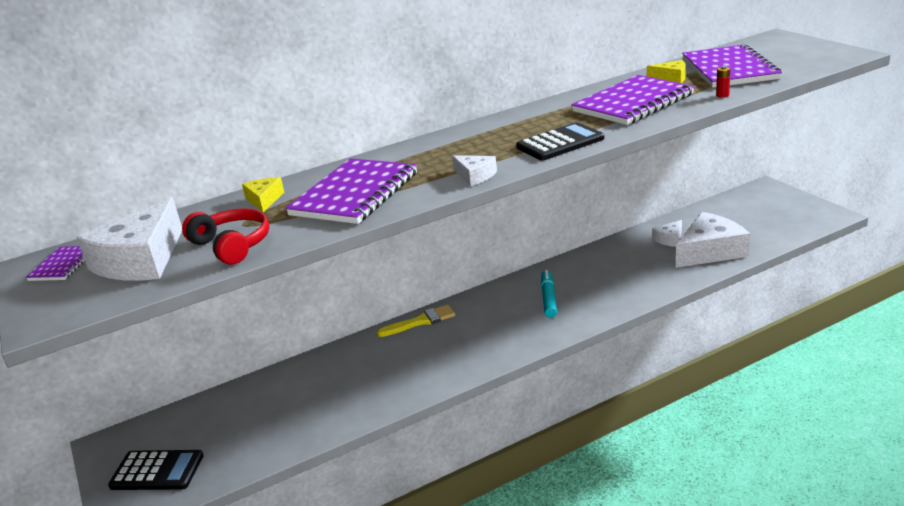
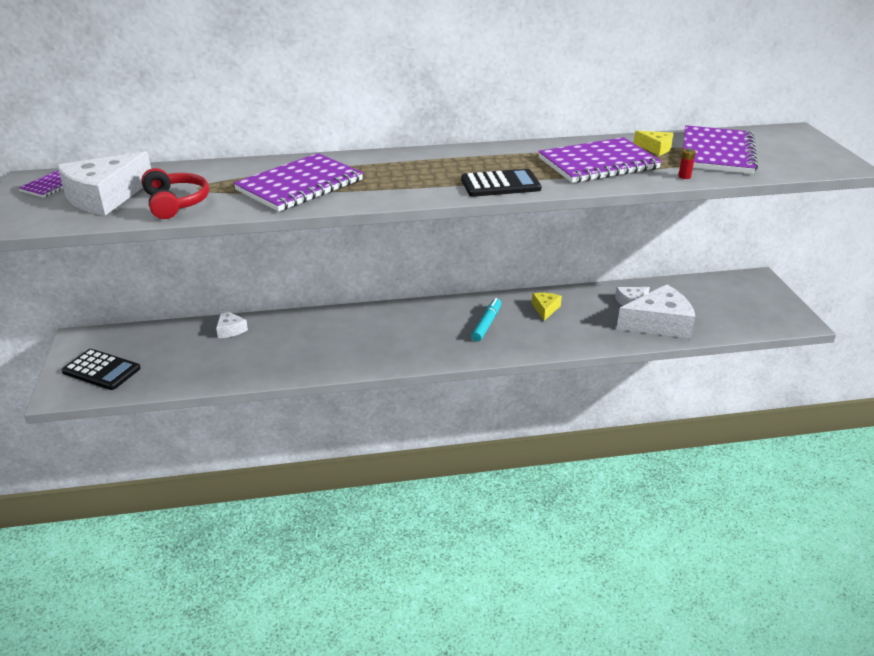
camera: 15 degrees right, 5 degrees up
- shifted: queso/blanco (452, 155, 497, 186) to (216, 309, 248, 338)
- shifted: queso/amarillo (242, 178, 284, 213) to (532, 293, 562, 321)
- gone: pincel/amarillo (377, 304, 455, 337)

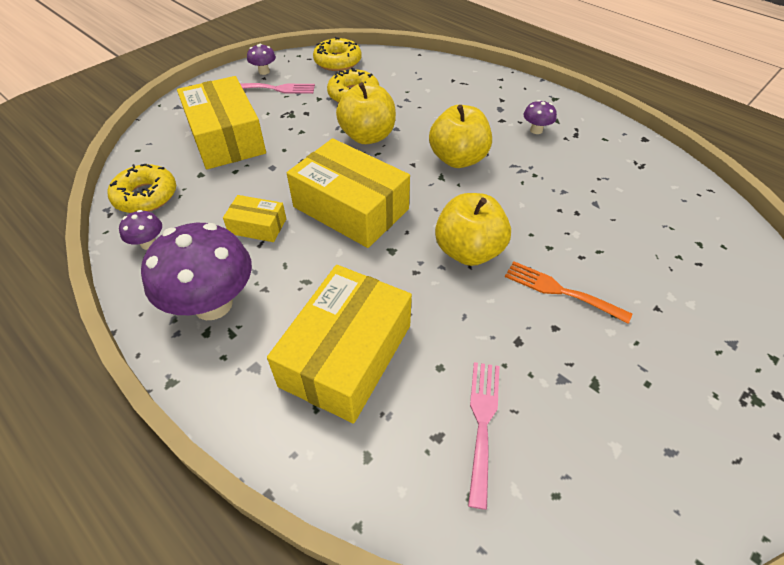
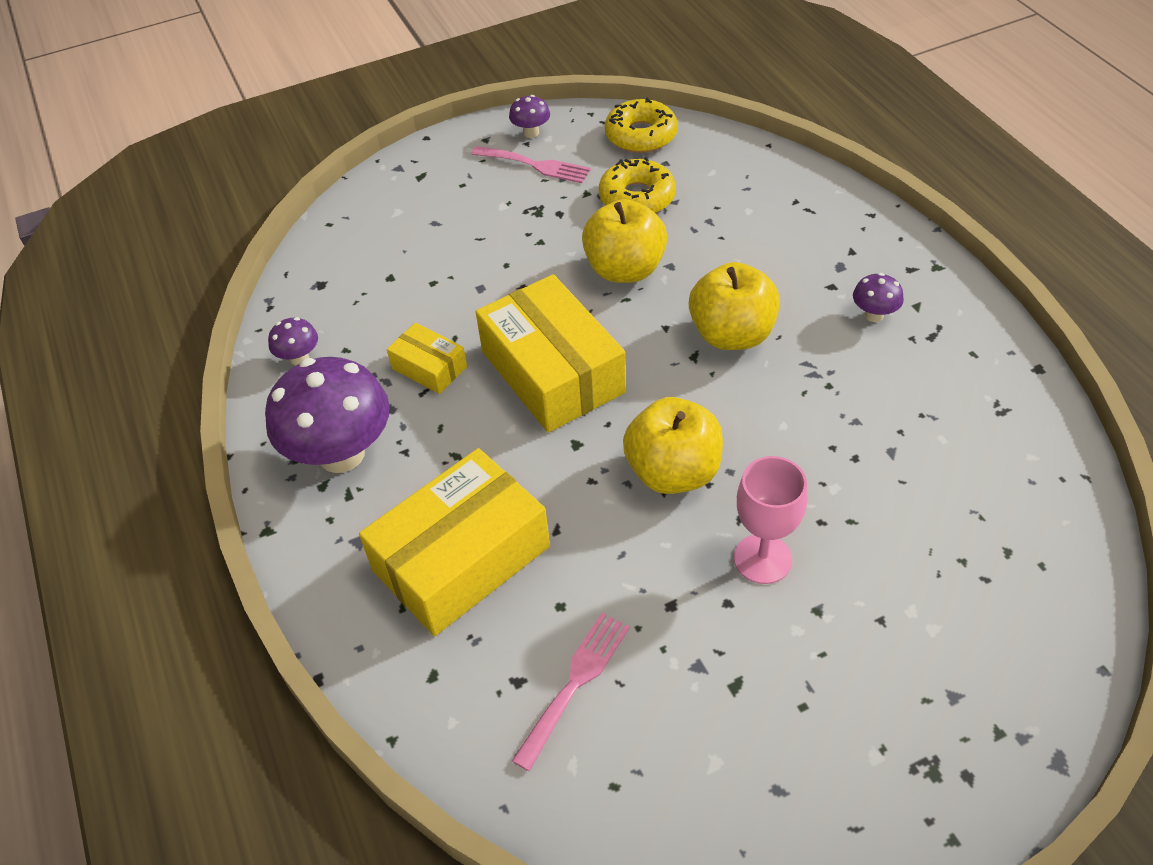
camera: 25 degrees right, 0 degrees up
- swapped: tenedor/naranja (505, 261, 632, 324) to copa/rosa (734, 456, 808, 584)
- gone: rosquilla/amarillo (108, 164, 176, 213)
- gone: caja/amarillo (177, 76, 266, 169)

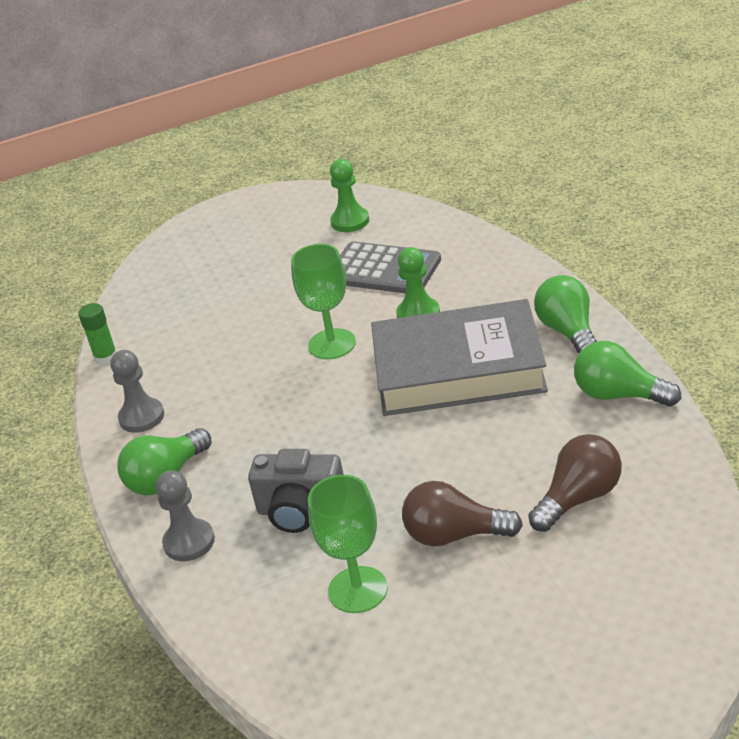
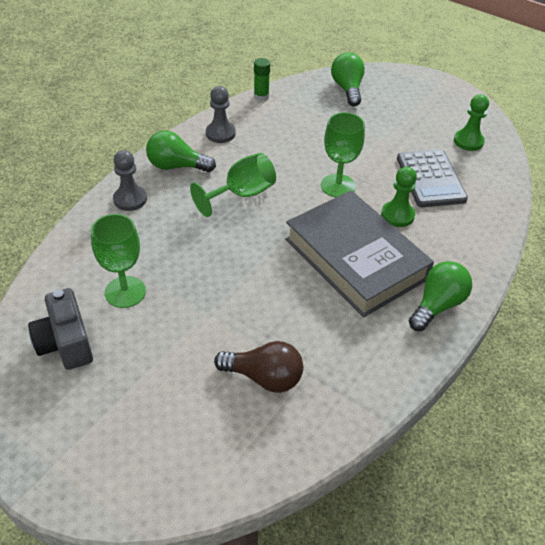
camera: 50 degrees right, 10 degrees up
- shifted: cámara/gris (248, 449, 344, 533) to (28, 288, 93, 370)
- new: copa/verde (190, 153, 276, 217)
- shifted: bombilla/verde (574, 341, 681, 407) to (331, 52, 365, 106)
- gone: bombilla/marrón (402, 481, 523, 547)

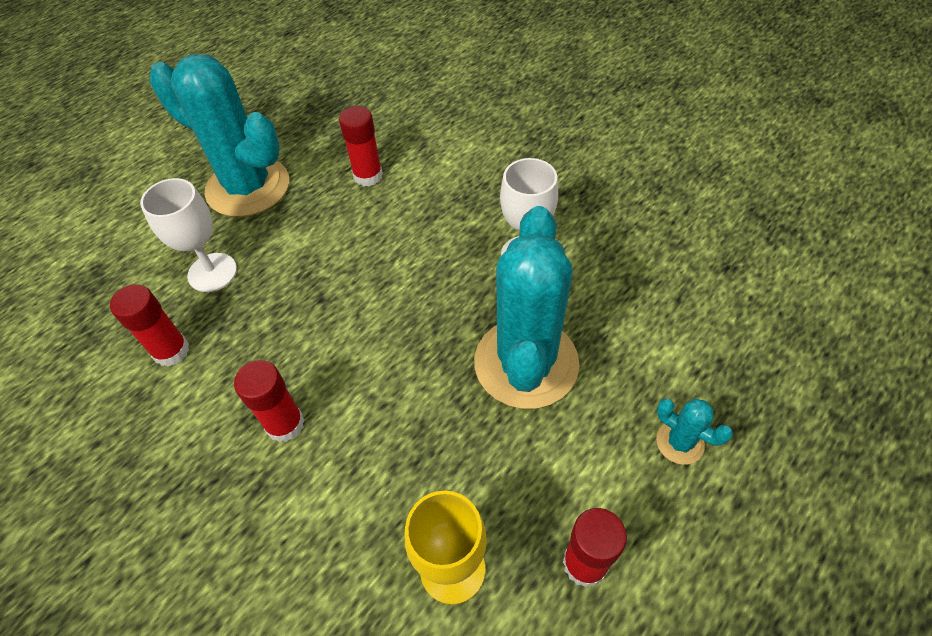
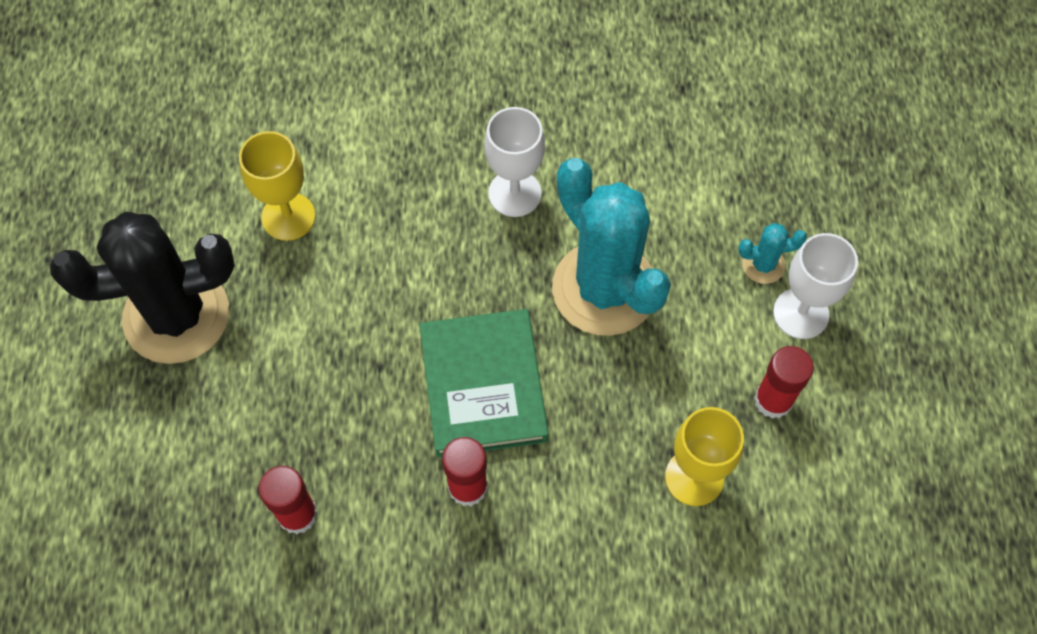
camera: 45 degrees left, 10 degrees up
- repainted: cactus/turquesa (149, 54, 289, 217) to cactus/negro (50, 212, 235, 364)
- swapped: barra de pegamento/rojo (339, 106, 383, 187) to copa/amarillo (239, 131, 315, 241)
- new: libro/verde (420, 309, 549, 458)
- shifted: copa/blanco (140, 178, 237, 292) to (773, 233, 858, 339)

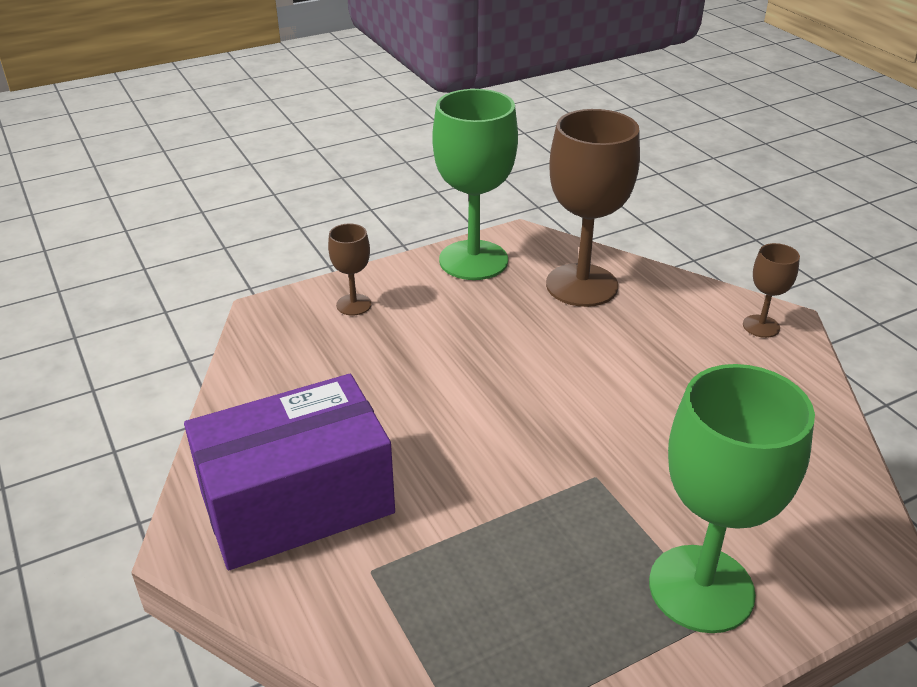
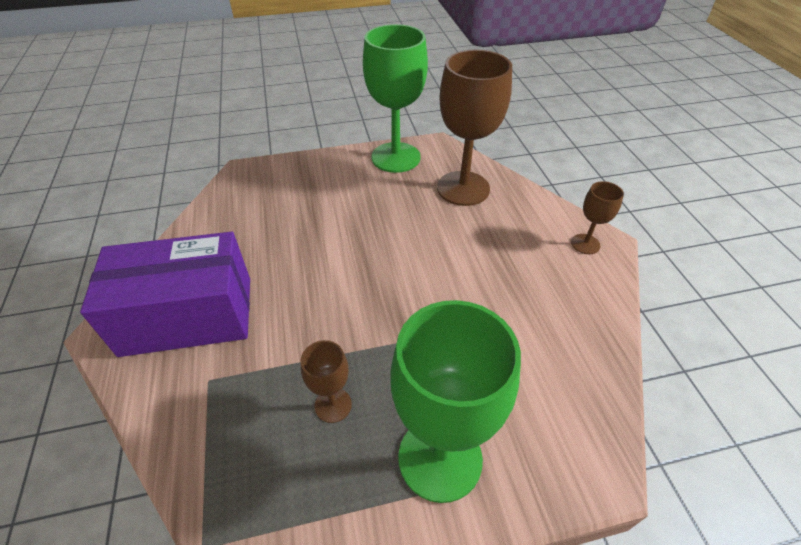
camera: 15 degrees right, 10 degrees up
- shifted: copa/marrón (328, 223, 372, 316) to (301, 340, 352, 423)

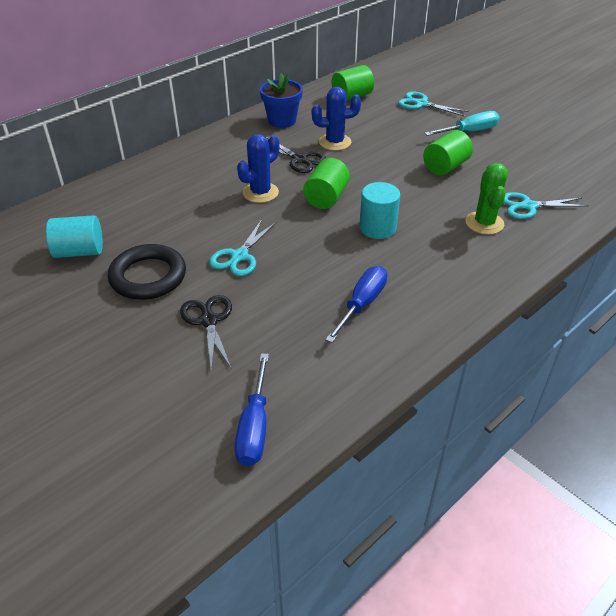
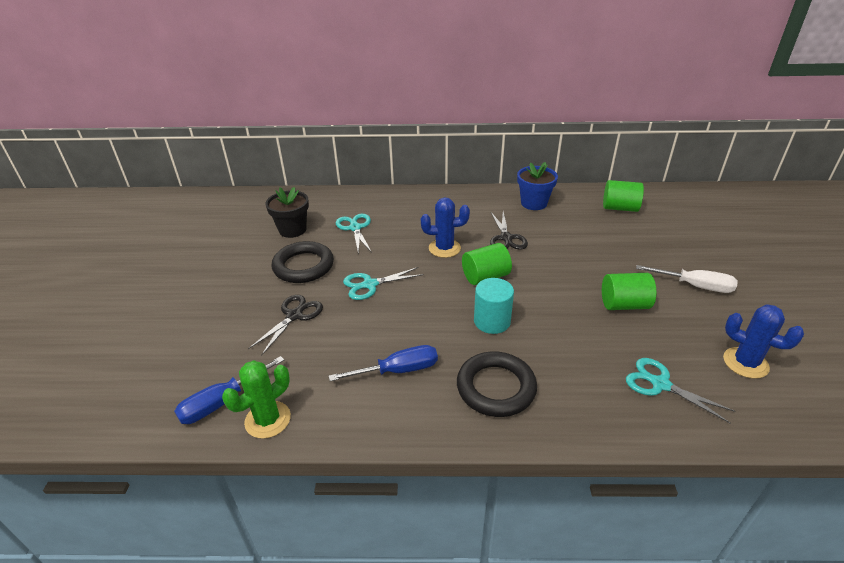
camera: 45 degrees right, 5 degrees down
- shifted: cactus/verde (466, 163, 508, 235) to (222, 360, 291, 439)
- swapped: cilindro/turquesa (46, 215, 103, 258) to maceta/negro (265, 187, 309, 238)
- shifted: tijeras/turquesa (398, 91, 469, 116) to (336, 214, 372, 253)
- new: anillo/negro (457, 352, 537, 417)
- repainted: destornillador/turquesa (425, 111, 500, 136) to destornillador/blanco (636, 265, 738, 293)
- shifted: cactus/azul (312, 87, 361, 151) to (723, 304, 804, 379)

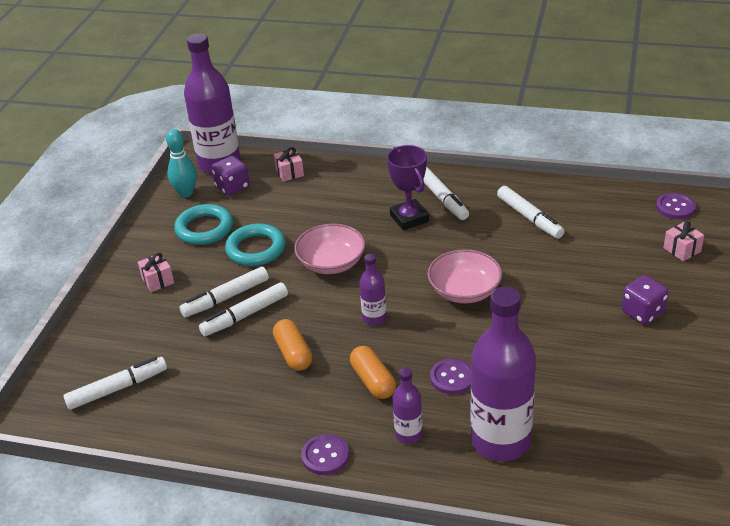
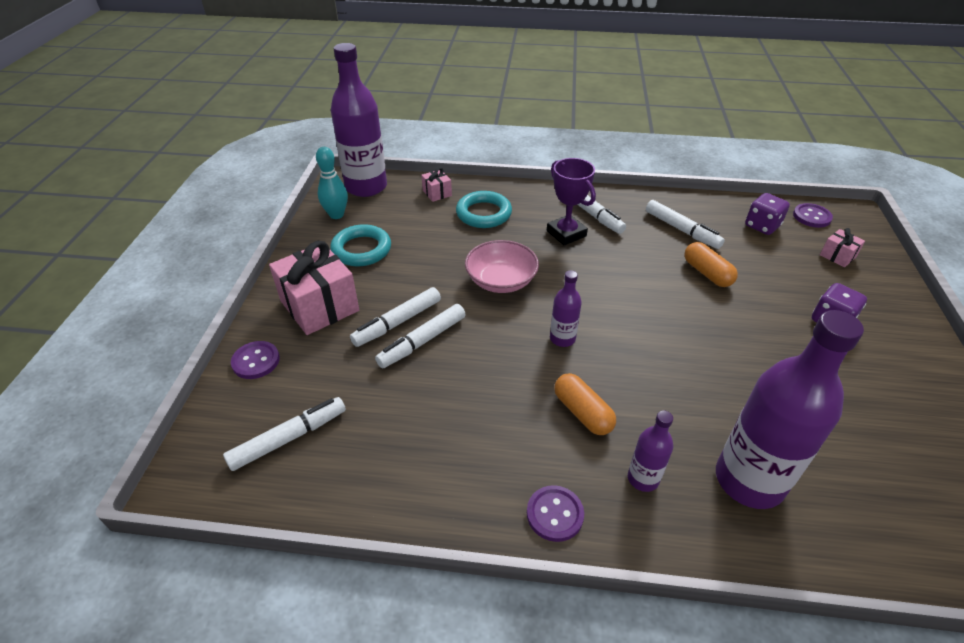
camera: 10 degrees left, 5 degrees up
- shifted: botón/morado (430, 358, 471, 395) to (231, 341, 280, 379)
- scaled: regalo/rosa (138, 253, 174, 292) = (269, 241, 359, 335) x2.14
- shifted: anillo/turquesa (225, 223, 286, 266) to (456, 191, 512, 228)
- shifted: cápsula/naranja (273, 319, 313, 371) to (684, 242, 738, 287)
- shifted: dado/morado (212, 156, 250, 196) to (745, 193, 790, 235)
- gone: cuenco/rosa (428, 249, 502, 304)

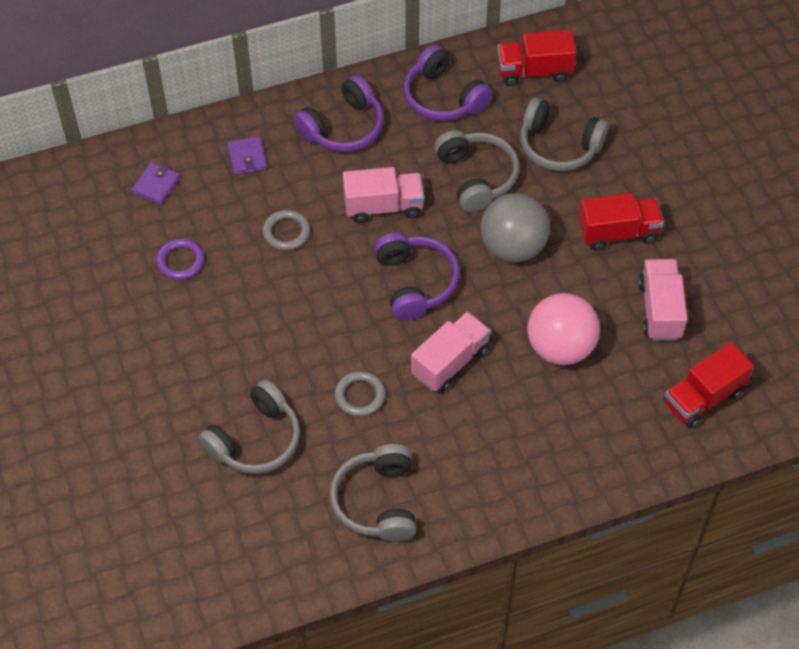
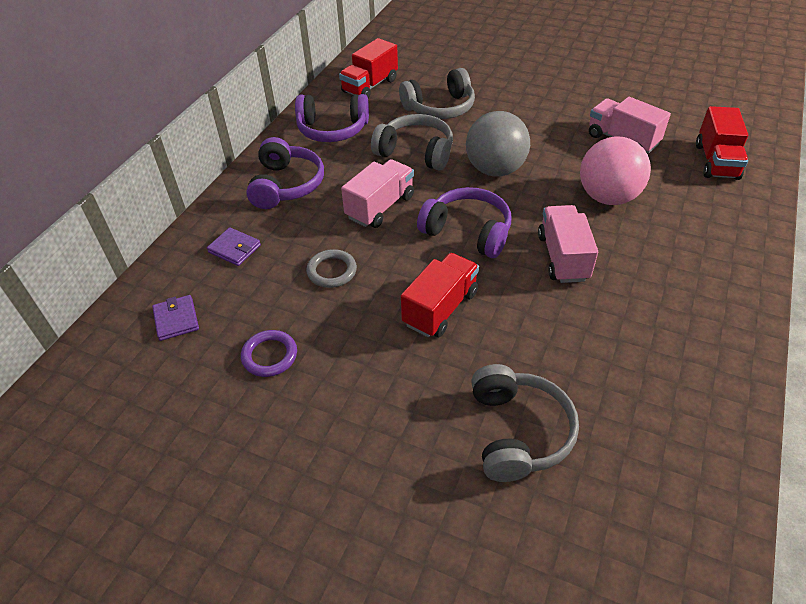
camera: 45 degrees left, 10 degrees down
- shifted: camión/rojo (578, 193, 664, 251) to (401, 253, 479, 337)
- gone: auriculares/gris (330, 444, 416, 542)
- gone: anillo/gris (335, 371, 385, 417)

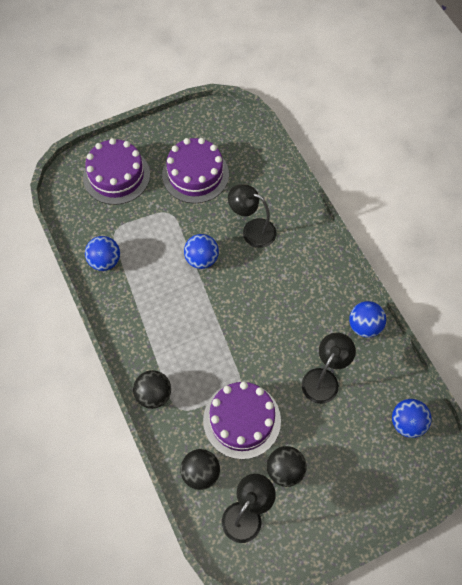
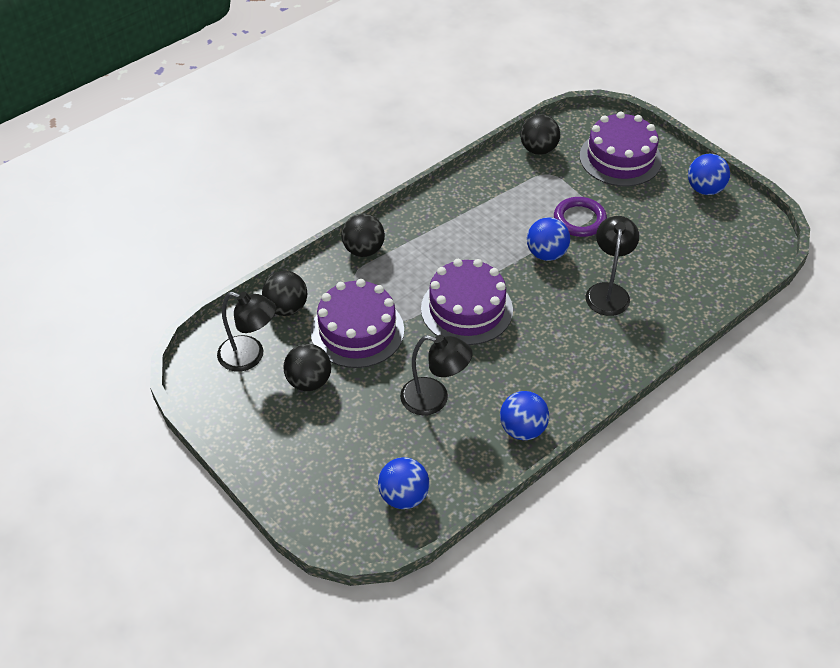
camera: 75 degrees right, 15 degrees down
- shifted: tarta/morado (162, 138, 229, 203) to (421, 259, 513, 345)
- new: pelota/negro (520, 114, 560, 155)
- new: anillo/morado (554, 197, 607, 237)
- shifted: pelota/azul (85, 236, 120, 271) to (688, 154, 730, 195)

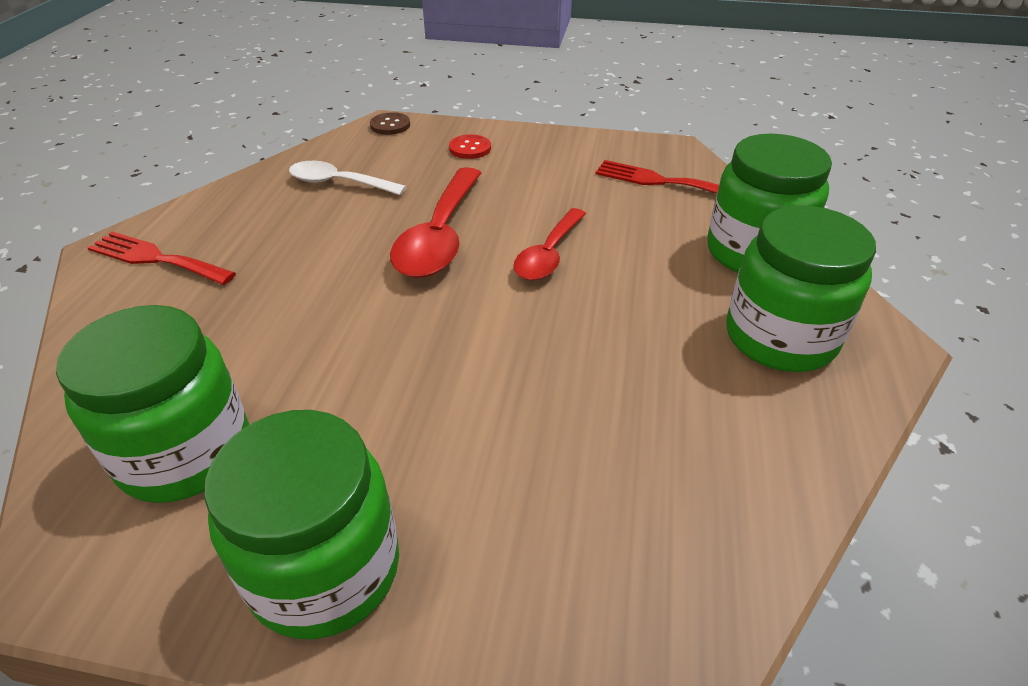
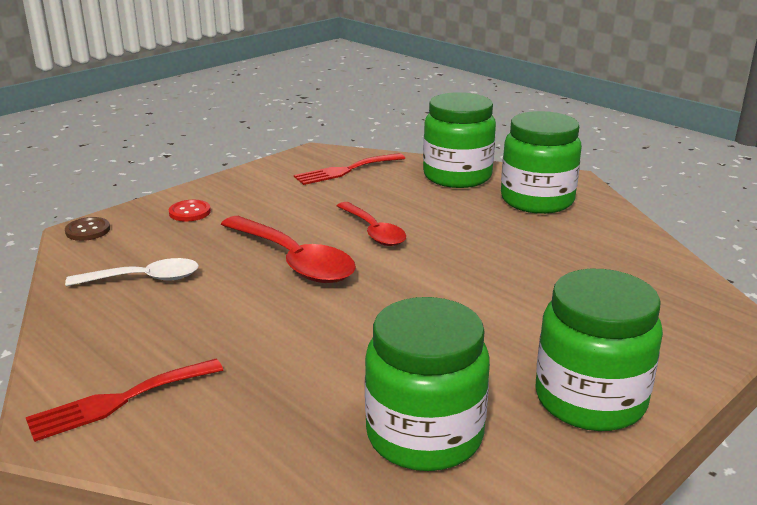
camera: 55 degrees left, 15 degrees down
- rotated: cuchara/blanco (289, 161, 406, 195) = (65, 258, 199, 286) 150 degrees counterclockwise

